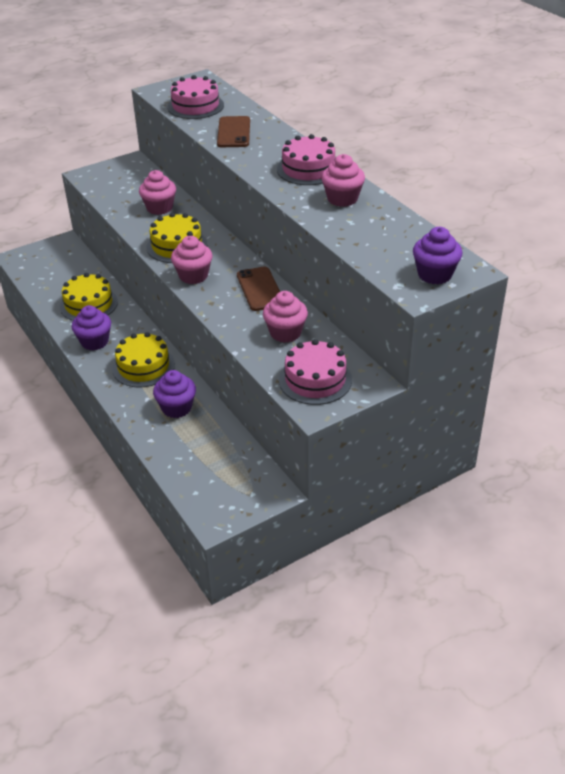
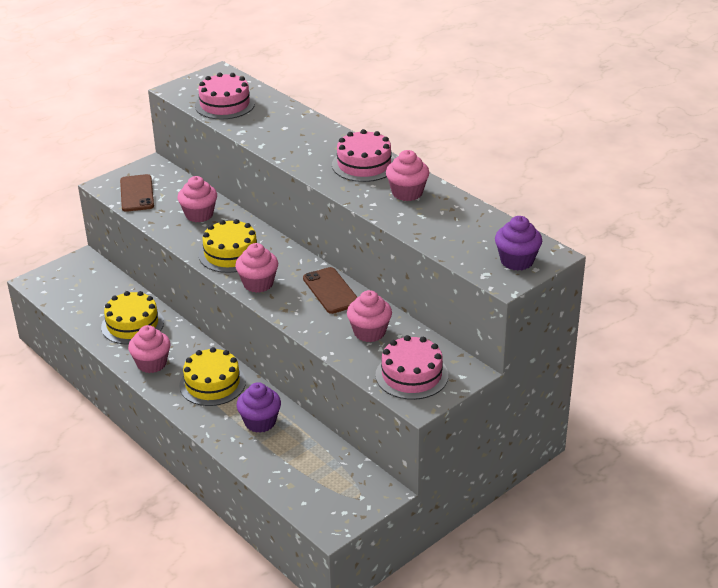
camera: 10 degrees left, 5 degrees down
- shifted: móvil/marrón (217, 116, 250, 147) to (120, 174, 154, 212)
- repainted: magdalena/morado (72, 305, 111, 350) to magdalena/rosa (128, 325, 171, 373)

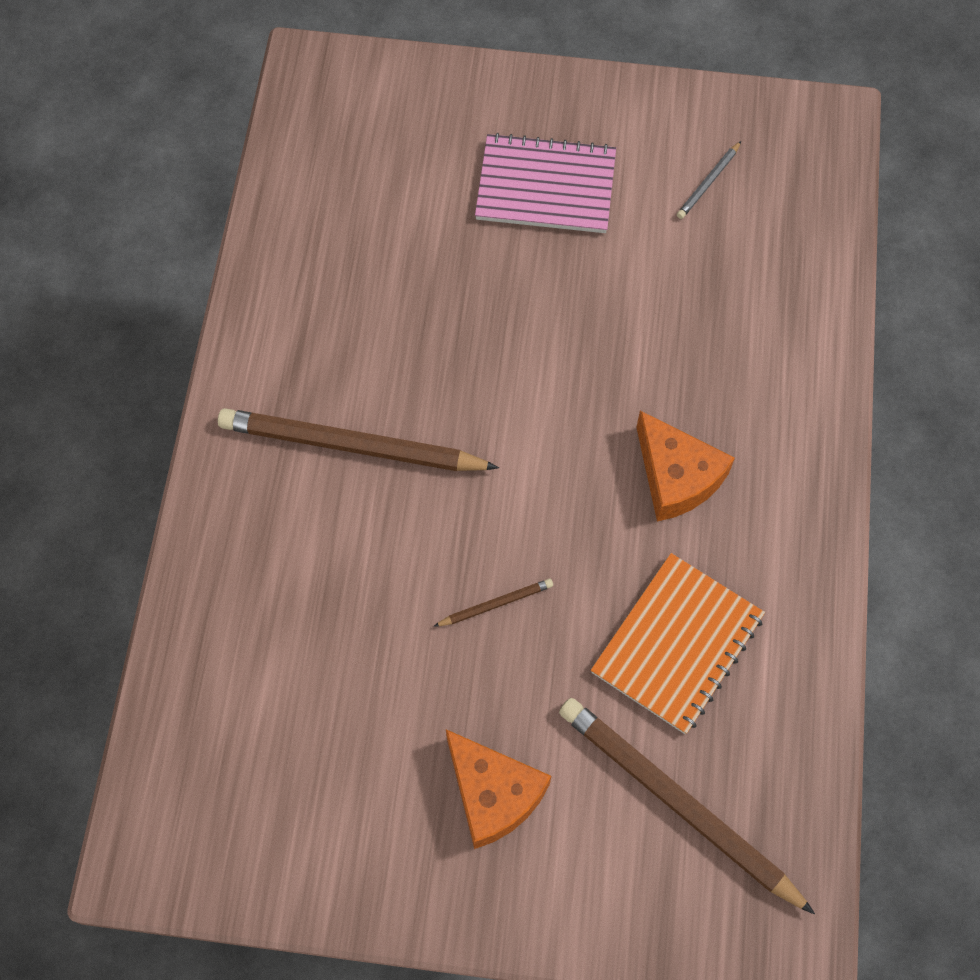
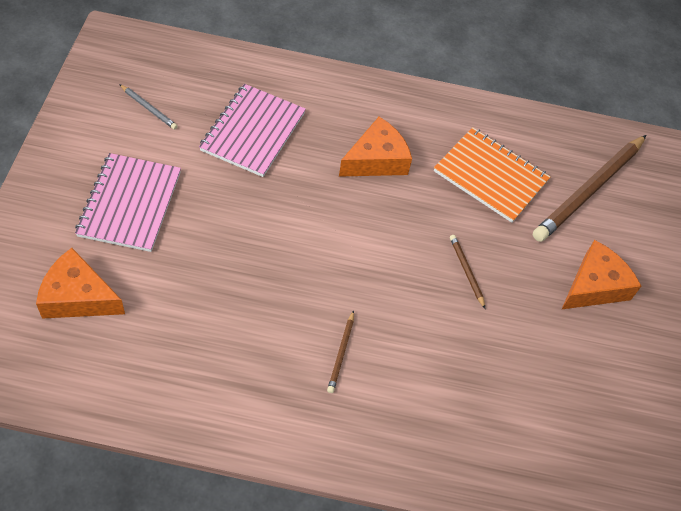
camera: 95 degrees left, 10 degrees down
- new: queso/naranja (36, 248, 125, 319)
- new: cuaderno/rosa (199, 84, 306, 177)
- scaled: lápiz/marrón (218, 408, 499, 471) = (327, 310, 354, 393) x0.43

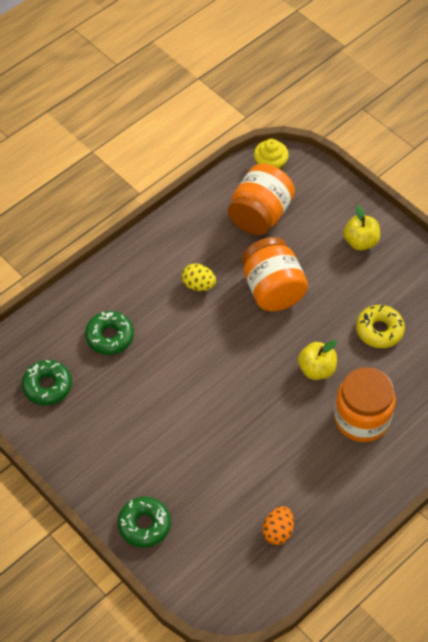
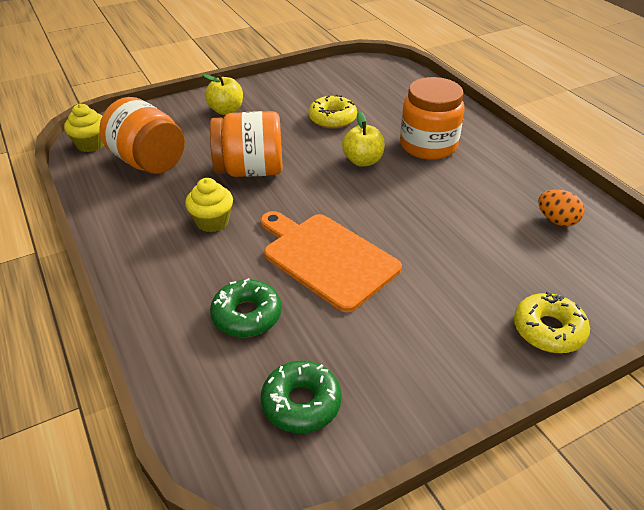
camera: 75 degrees left, 15 degrees down
- swapped: huevo/amarillo (182, 263, 216, 291) to magdalena/amarillo (185, 178, 233, 232)
- new: tabla de cortar/naranja (260, 211, 402, 312)
- repainted: rosquilla/verde (118, 497, 171, 548) to rosquilla/amarillo (514, 291, 590, 353)

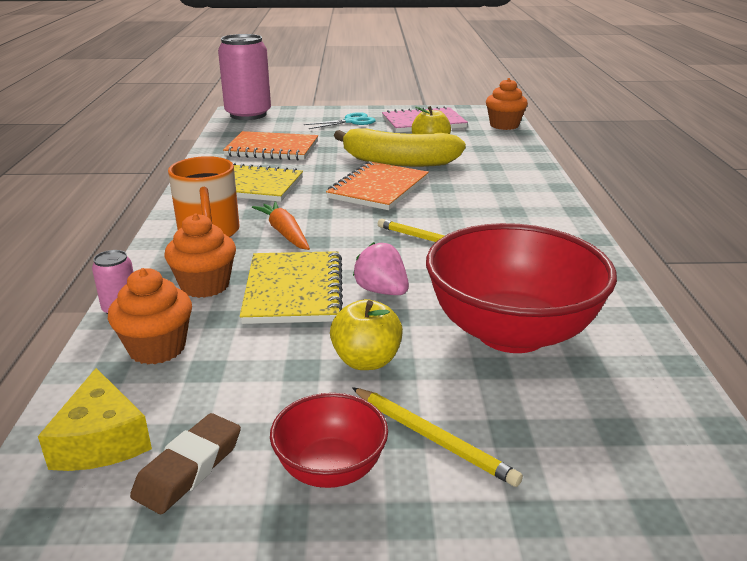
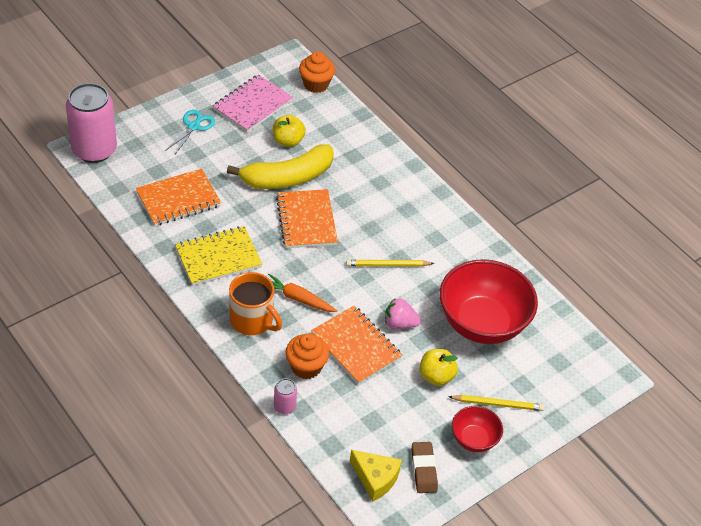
camera: 40 degrees left, 20 degrees up
- repainted: cuaderno/amarillo (240, 251, 343, 324) to cuaderno/naranja (311, 305, 402, 384)
- gone: magdalena/naranja (108, 268, 192, 364)

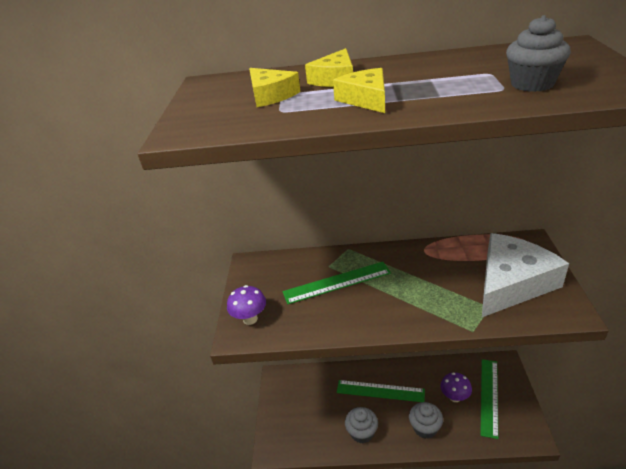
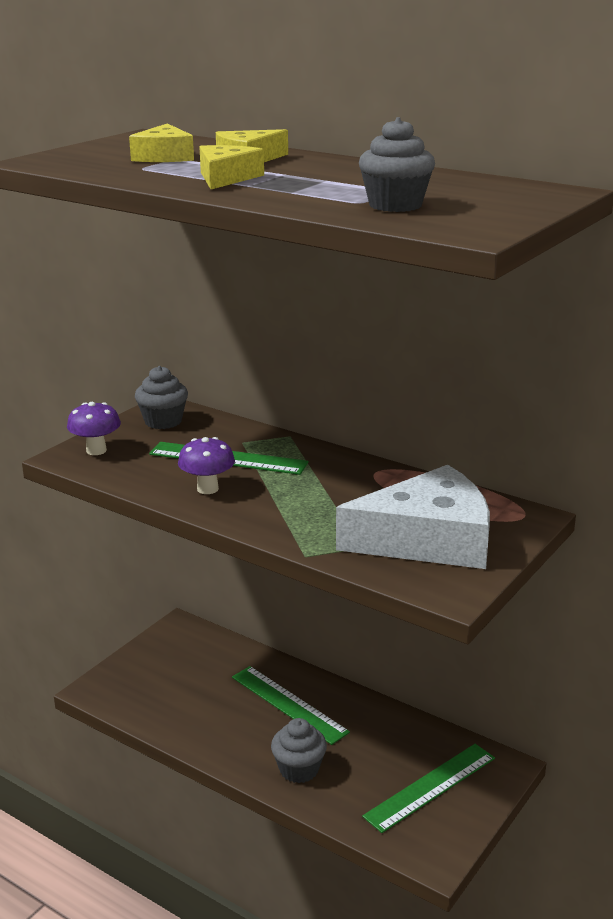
camera: 30 degrees right, 10 degrees down
- shifted: magdalena/gris (345, 407, 378, 443) to (135, 366, 188, 429)
- shifted: seta/morado (440, 373, 472, 402) to (178, 437, 235, 494)

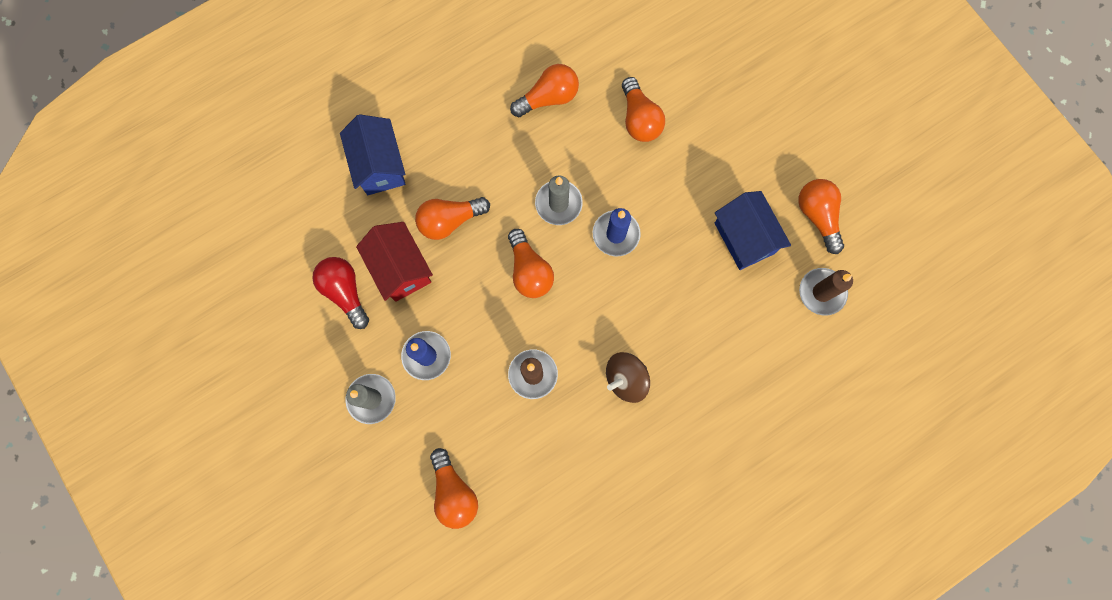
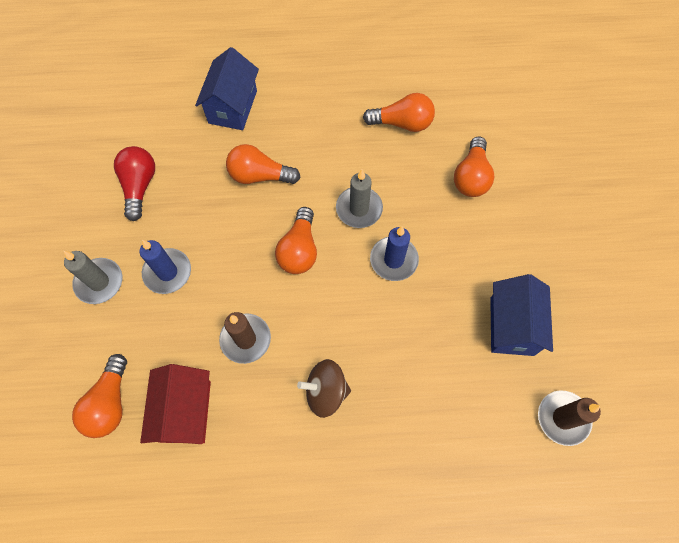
camera: 30 degrees right, 10 degrees down
- shifted: casa/rojo (356, 222, 433, 302) to (140, 364, 211, 444)
- gone: bombilla/naranja (798, 179, 844, 254)

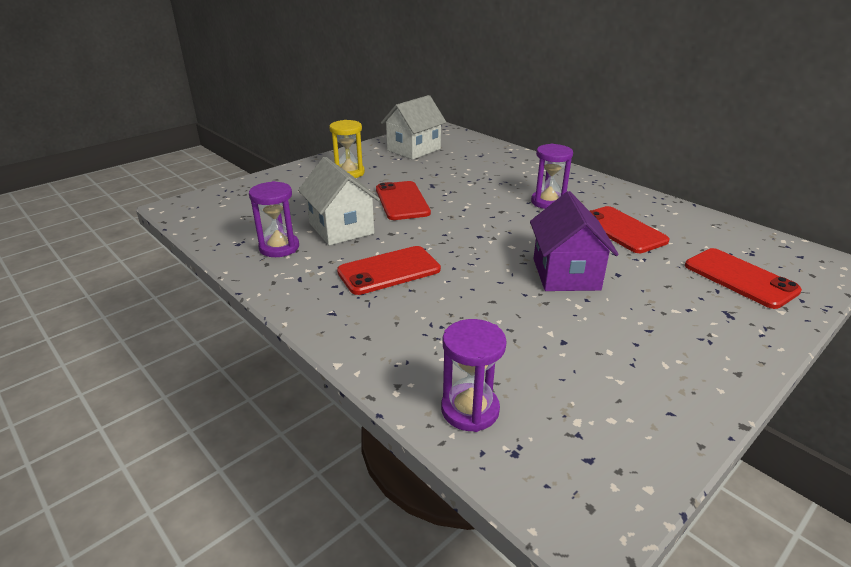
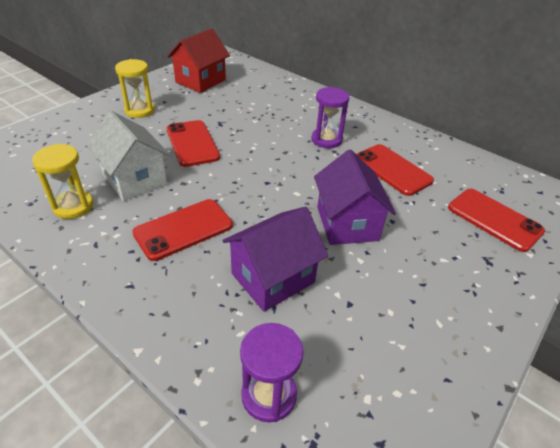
camera: 10 degrees left, 10 degrees up
- repainted: reloj de arena/morado (249, 181, 299, 257) to reloj de arena/amarillo (32, 144, 93, 219)
- repainted: casa/blanco (381, 95, 446, 160) to casa/rojo (167, 28, 230, 93)
- new: casa/morado (222, 207, 328, 312)

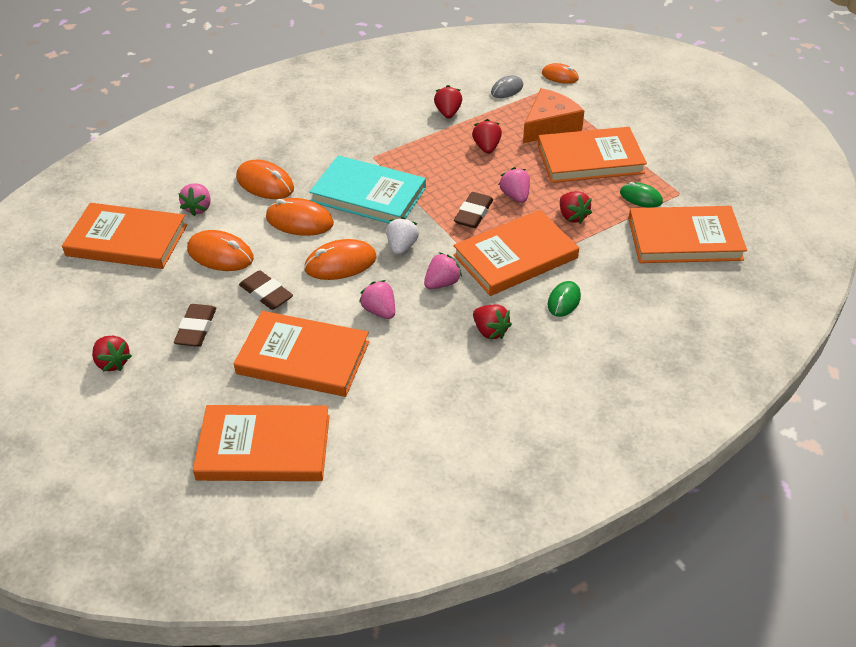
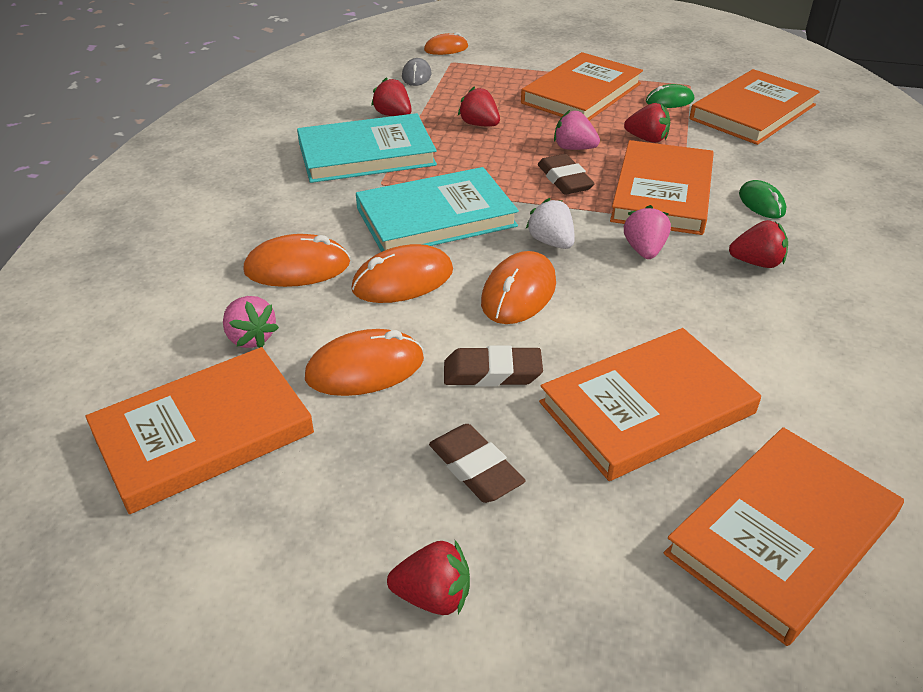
camera: 45 degrees left, 5 degrees down
- new: libro/turquesa (297, 113, 437, 183)
- gone: fresa/rosa (359, 280, 395, 319)
- gone: queso/naranja (523, 88, 584, 143)

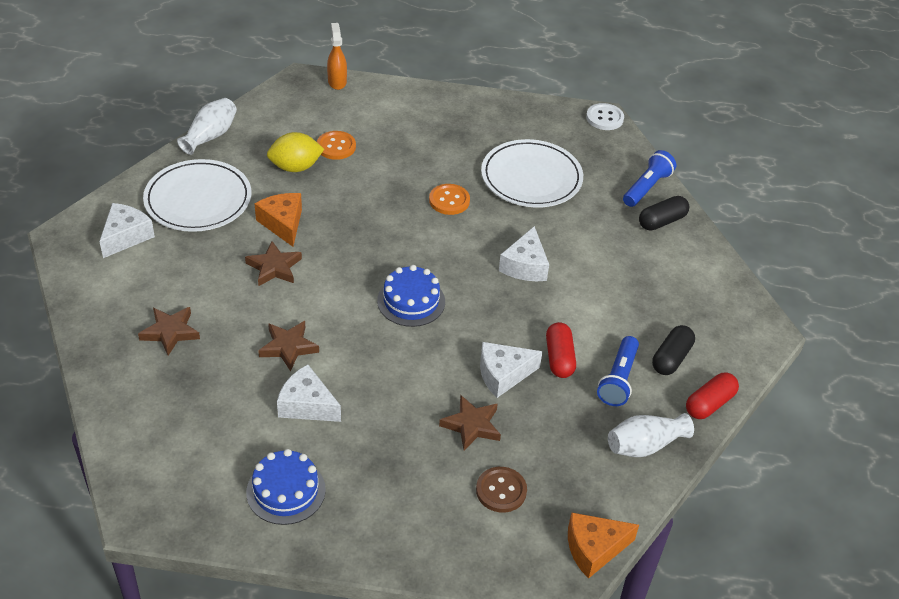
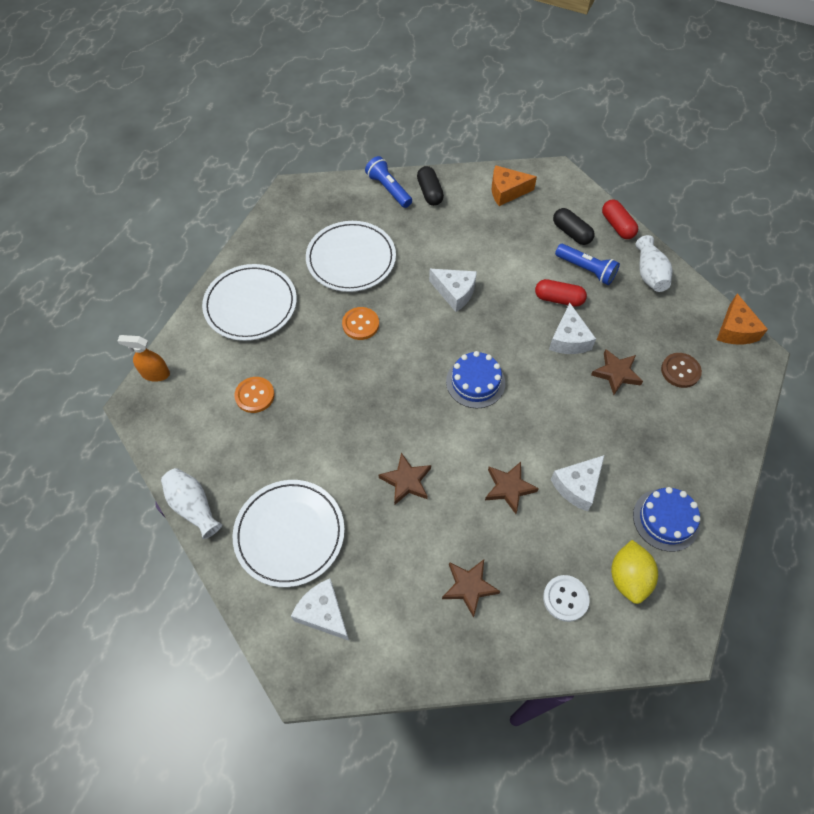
camera: 70 degrees left, 15 degrees up
- new: plato/blanco (202, 264, 297, 341)
- shifted: queso/naranja (255, 193, 302, 247) to (492, 165, 537, 206)
- shifted: botón/blanco (586, 103, 624, 130) to (543, 575, 590, 622)
- shifted: limón/amarillo (267, 132, 324, 172) to (611, 540, 658, 604)

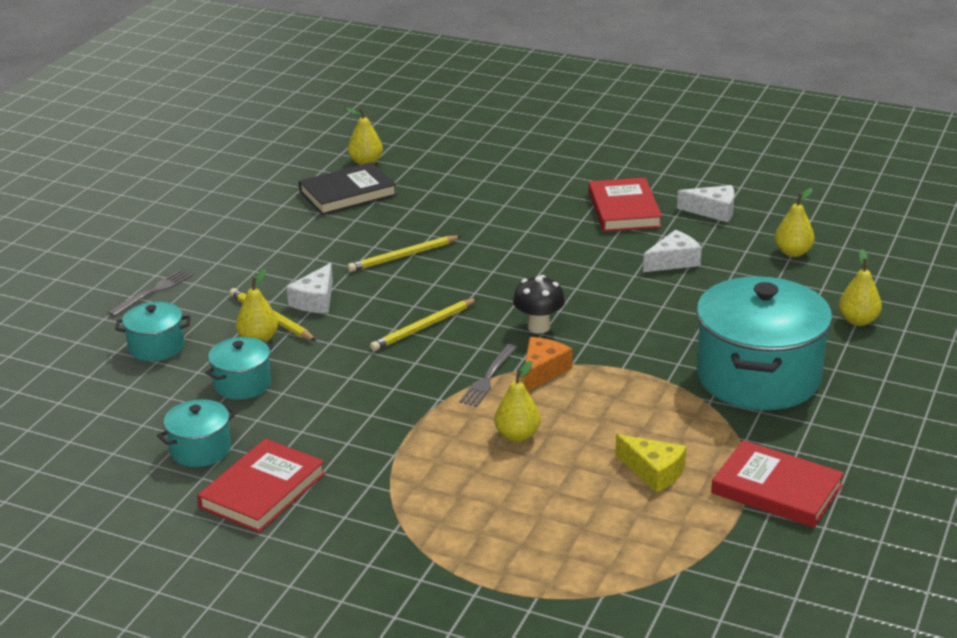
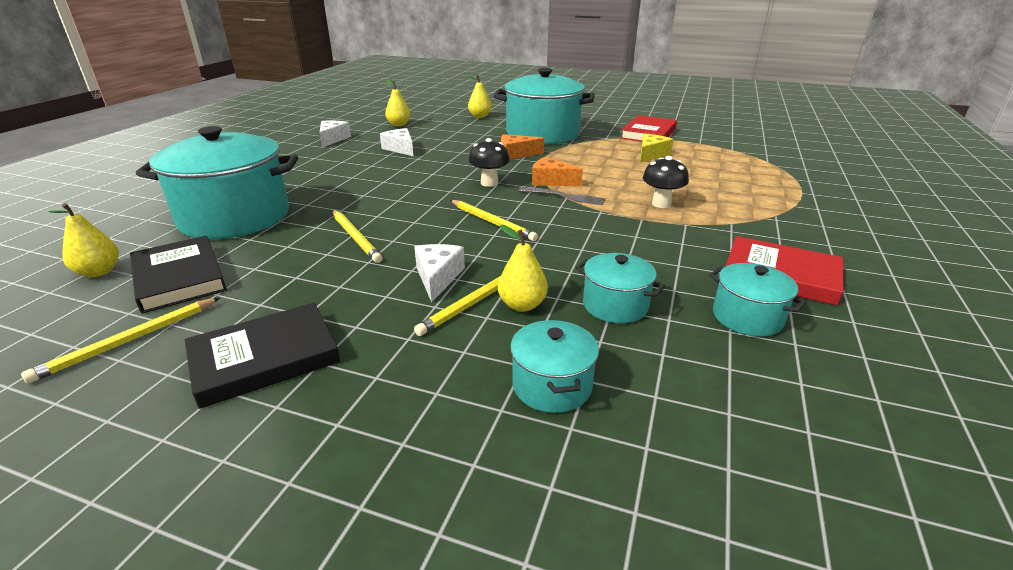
camera: 95 degrees left, 0 degrees up
- new: lápiz/amarillo (21, 298, 220, 384)
- new: olla/turquesa (136, 126, 298, 239)
- new: libro/negro (185, 303, 340, 409)
- rotated: queso/blanco (286, 263, 333, 313) = (414, 244, 465, 303) 105 degrees counterclockwise
- new: queso/naranja (501, 134, 544, 159)
- new: seta/negro (642, 156, 689, 208)
- gone: tenedor/gris (108, 269, 193, 317)
- gone: pera/amarillo (494, 361, 541, 442)
- gone: libro/rojo (589, 178, 662, 232)

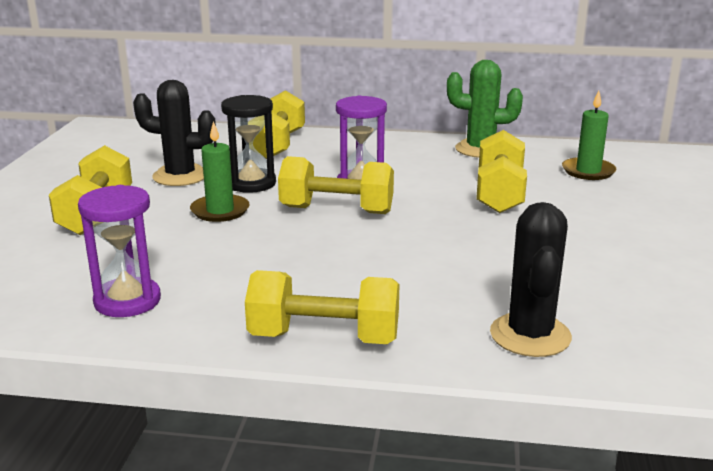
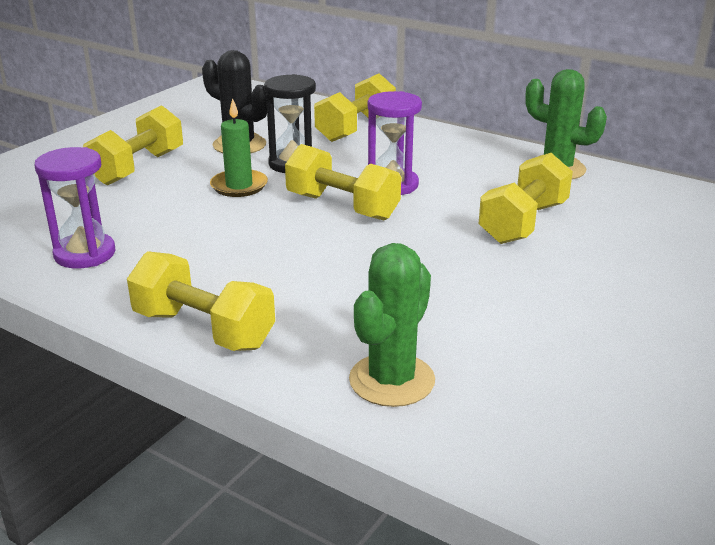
camera: 25 degrees right, 5 degrees up
- repainted: cactus/negro (490, 202, 572, 357) to cactus/verde (349, 243, 435, 407)
- gone: vela/verde (562, 90, 616, 180)

